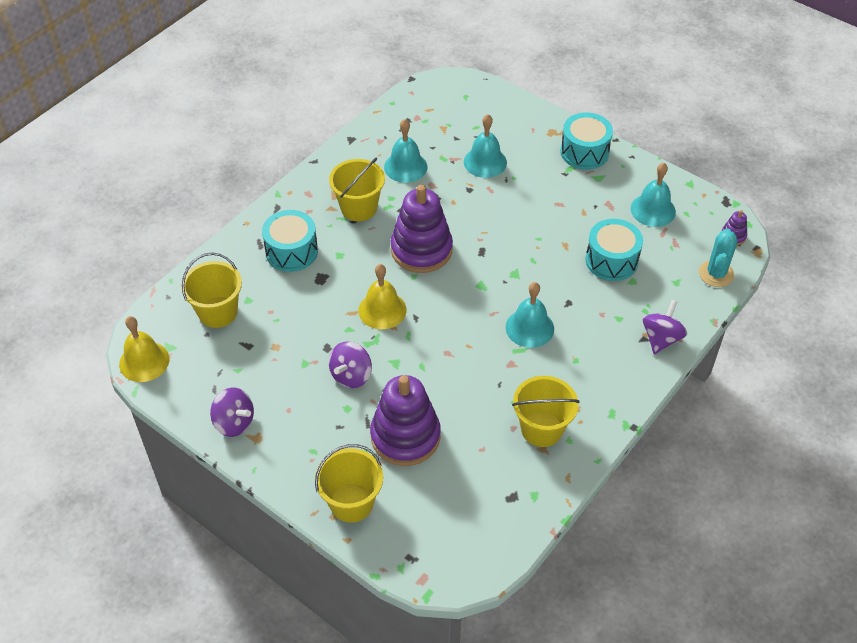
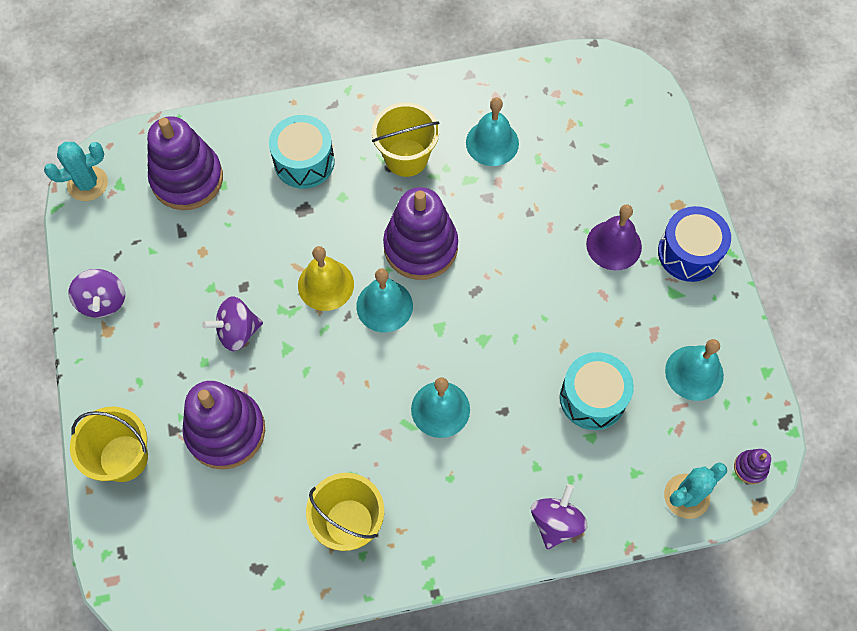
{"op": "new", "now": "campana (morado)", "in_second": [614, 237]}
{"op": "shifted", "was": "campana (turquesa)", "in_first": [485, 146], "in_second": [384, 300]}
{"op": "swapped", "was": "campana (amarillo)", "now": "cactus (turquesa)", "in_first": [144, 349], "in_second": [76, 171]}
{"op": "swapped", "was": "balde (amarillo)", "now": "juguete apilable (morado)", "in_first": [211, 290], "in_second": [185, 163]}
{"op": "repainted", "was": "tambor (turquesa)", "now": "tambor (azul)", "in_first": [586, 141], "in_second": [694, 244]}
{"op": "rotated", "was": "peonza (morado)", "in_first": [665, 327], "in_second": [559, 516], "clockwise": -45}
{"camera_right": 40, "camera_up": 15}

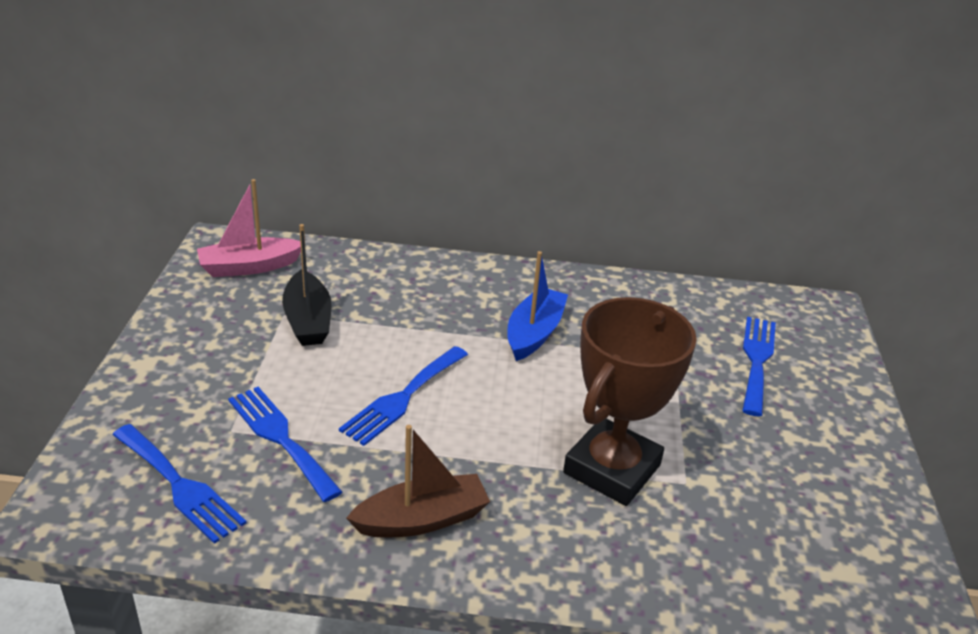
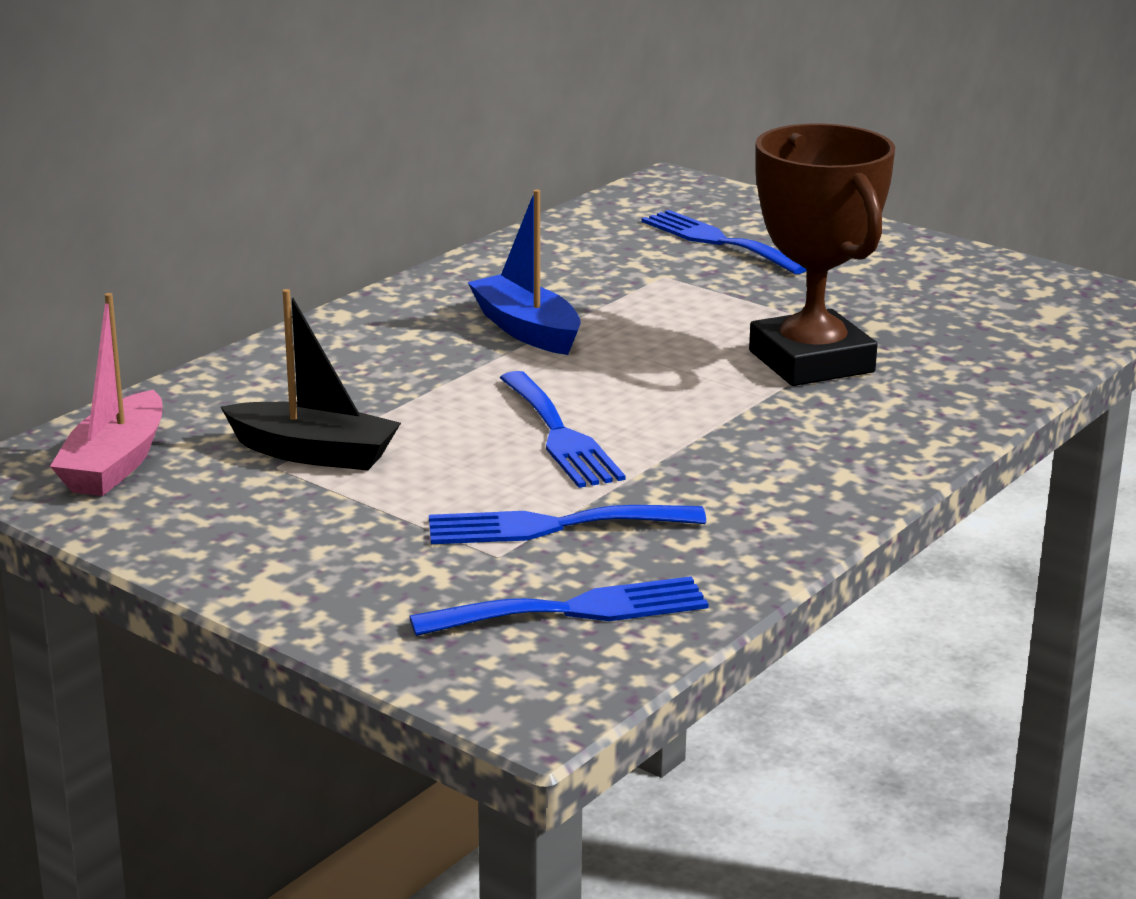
{"op": "gone", "was": "barco (marrón)", "in_first": [418, 481]}
{"camera_right": -55, "camera_up": -10}

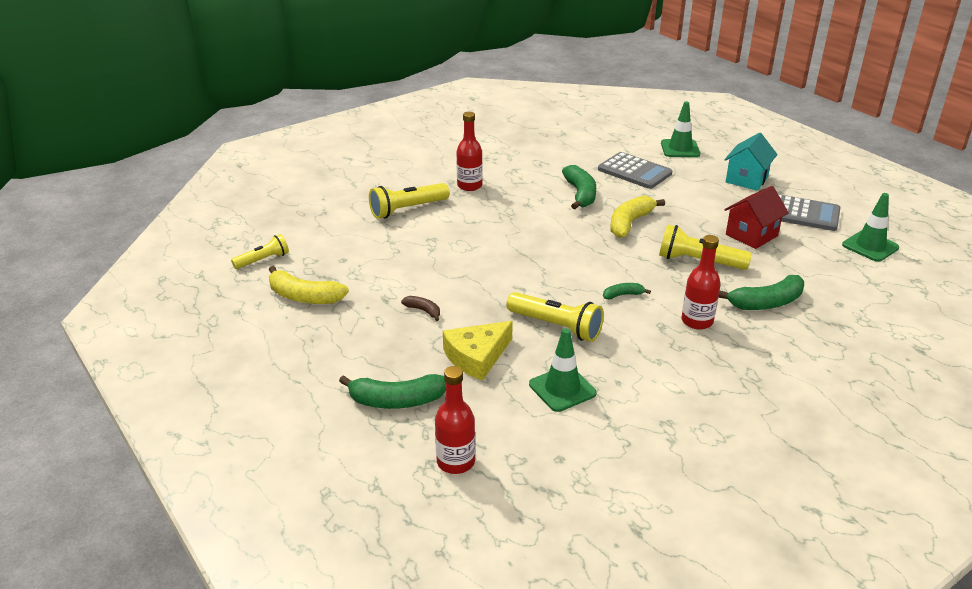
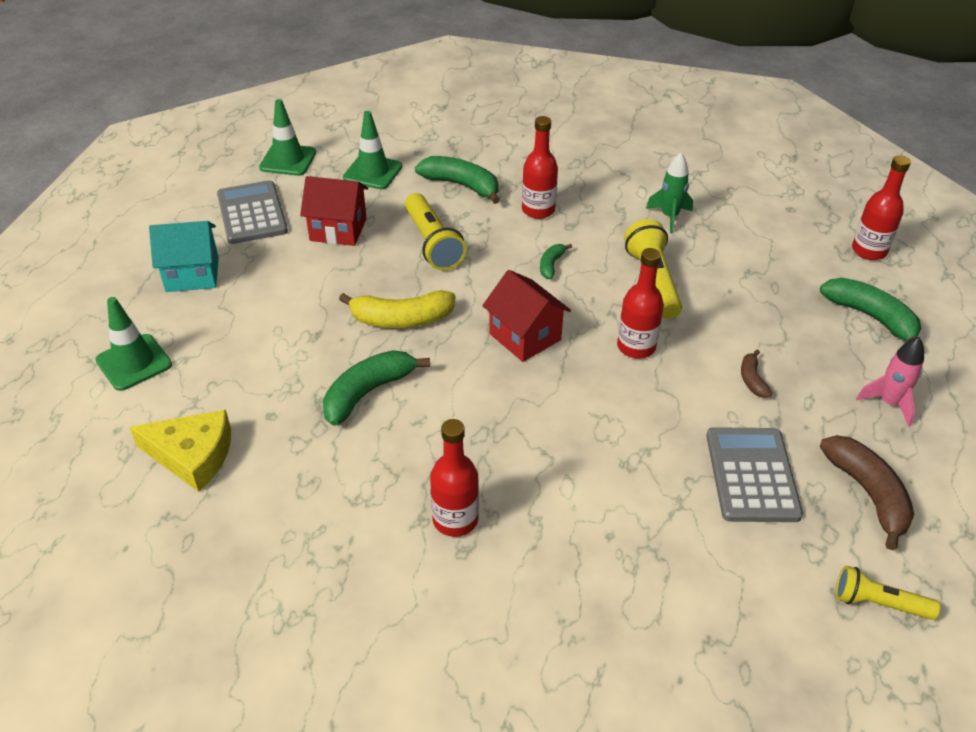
{"op": "gone", "was": "lámpara de mano (amarillo)", "in_first": [409, 201]}
{"op": "new", "now": "casa (rojo)", "in_second": [526, 316]}
{"op": "new", "now": "botella (rojo)", "in_second": [640, 303]}
{"op": "new", "now": "cohete (verde)", "in_second": [669, 193]}
{"op": "new", "now": "cohete (rosa)", "in_second": [890, 382]}
{"op": "shifted", "was": "queso (amarillo)", "in_first": [478, 351], "in_second": [180, 451]}
{"op": "shifted", "was": "cono de tráfico (verde)", "in_first": [563, 370], "in_second": [372, 150]}
{"op": "shifted", "was": "calculadora (gris)", "in_first": [635, 170], "in_second": [754, 474]}
{"op": "repainted", "was": "plátano (amarillo)", "now": "plátano (marrón)", "in_first": [309, 285], "in_second": [867, 492]}
{"op": "rotated", "was": "plátano (verde)", "in_first": [627, 291], "in_second": [556, 261], "clockwise": 75}
{"camera_right": -130, "camera_up": 10}

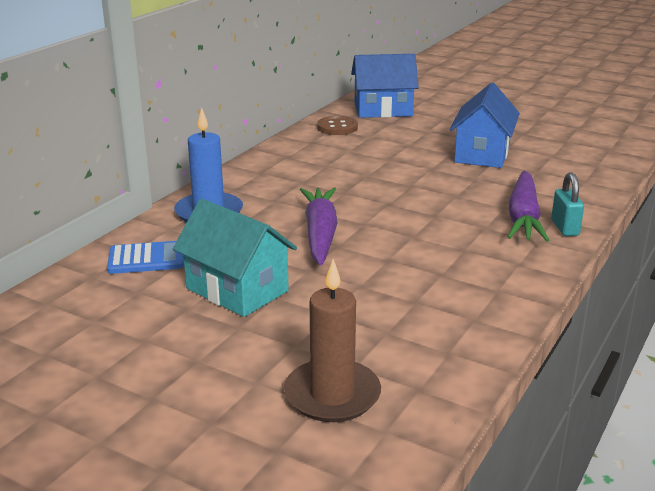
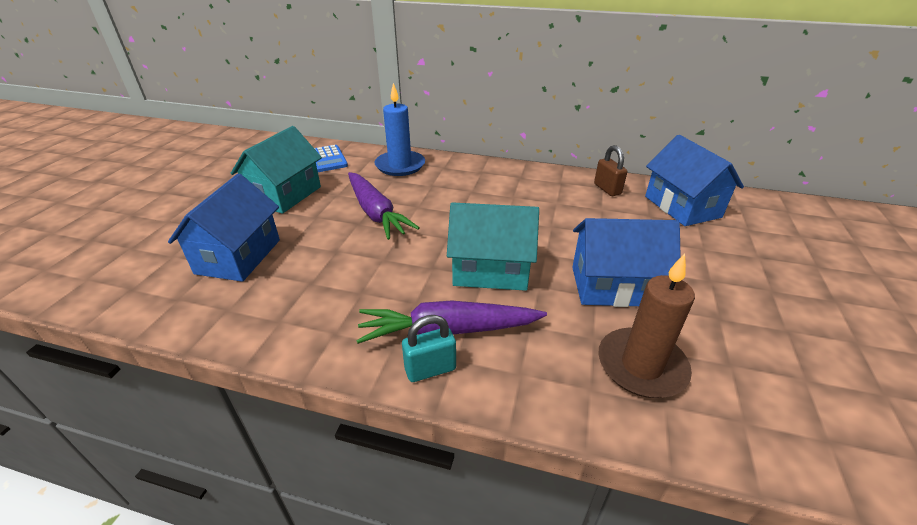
{"op": "new", "now": "casa (azul)", "in_second": [224, 228]}
{"op": "new", "now": "casa (turquesa)", "in_second": [493, 246]}
{"op": "shifted", "was": "vela (marrón)", "in_first": [332, 340], "in_second": [646, 325]}
{"op": "swapped", "was": "botón (marrón)", "now": "candado (marrón)", "in_first": [337, 125], "in_second": [610, 170]}
{"op": "rotated", "was": "zanahoria (morado)", "in_first": [318, 227], "in_second": [383, 206], "clockwise": 75}
{"camera_right": 75, "camera_up": 10}

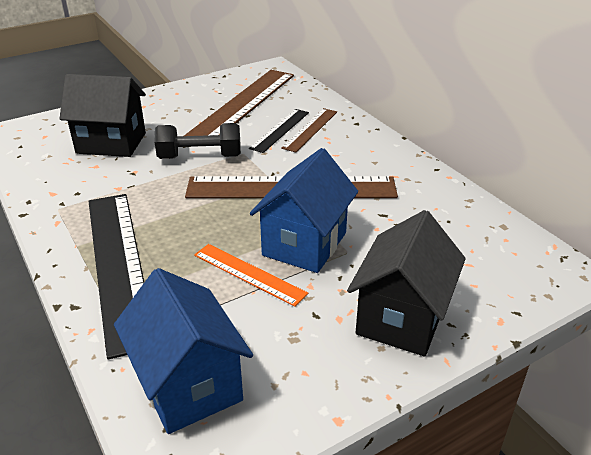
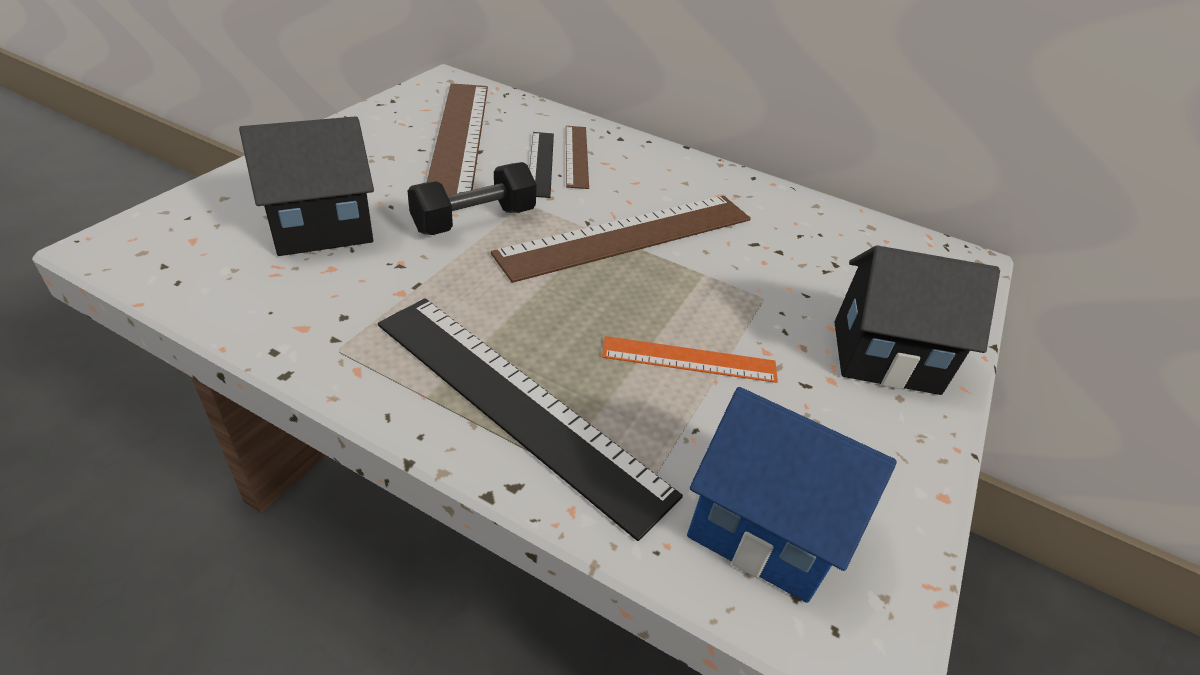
{"op": "gone", "was": "casa (azul)", "in_first": [304, 210]}
{"op": "rotated", "was": "casa (negro)", "in_first": [406, 283], "in_second": [917, 320], "clockwise": -75}
{"camera_right": -35, "camera_up": 5}

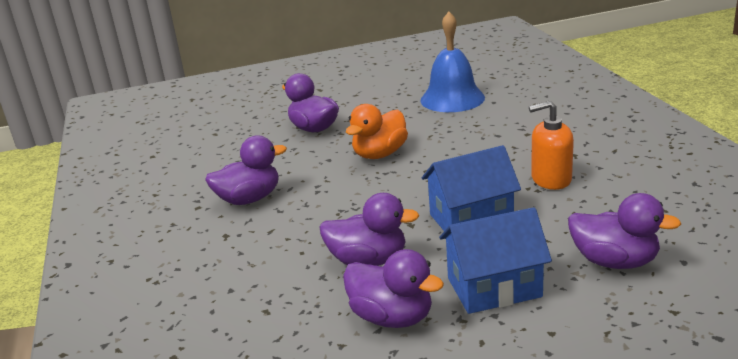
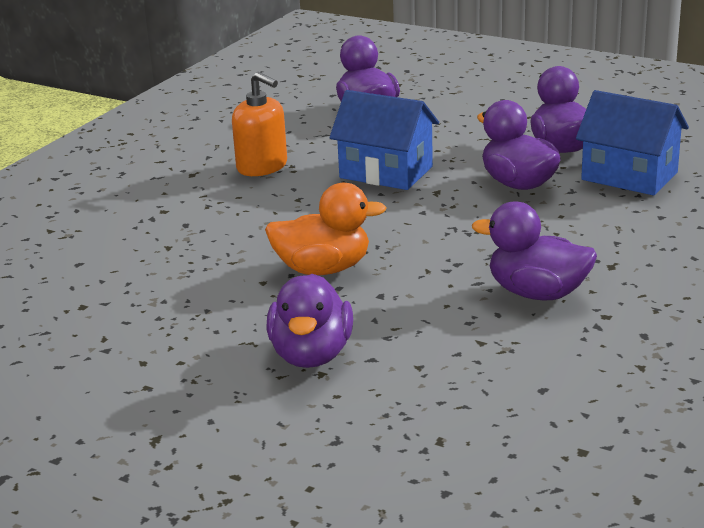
{"op": "gone", "was": "campana (azul)", "in_first": [452, 62]}
{"op": "shifted", "was": "casa (azul)", "in_first": [495, 260], "in_second": [632, 143]}
{"camera_right": -135, "camera_up": 0}

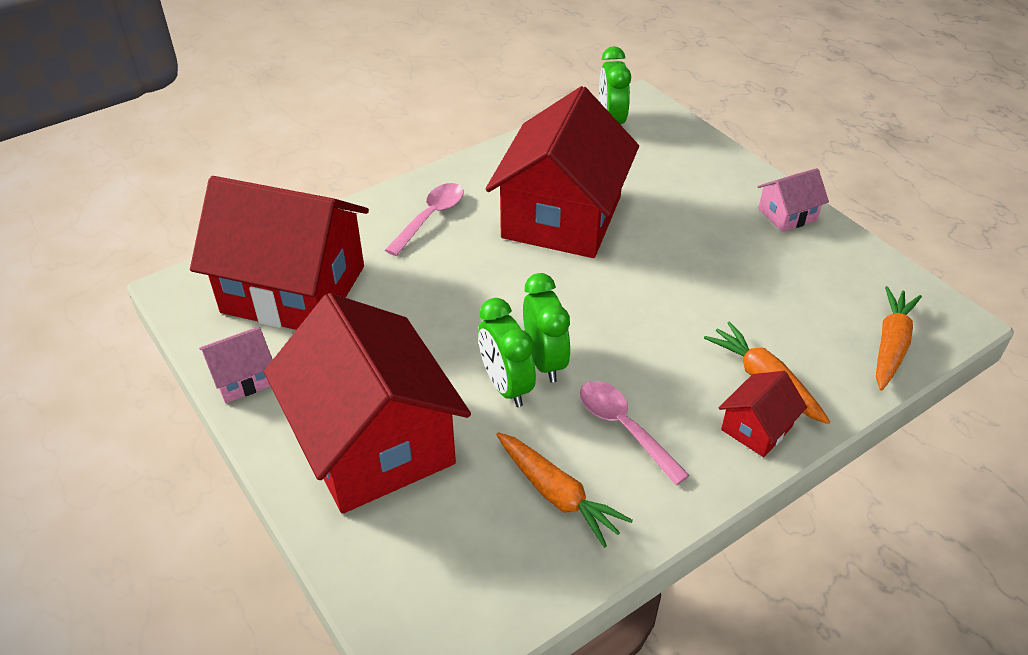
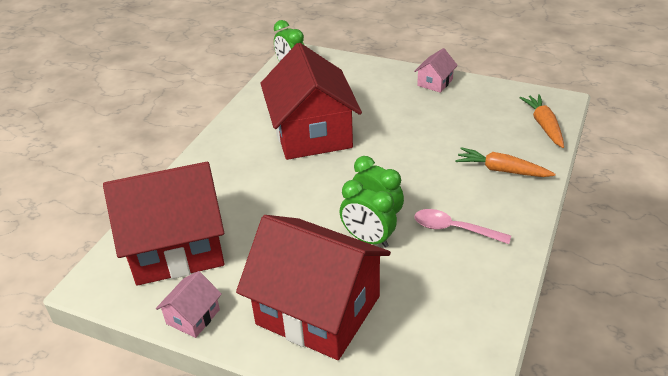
{"op": "gone", "was": "cuchara (rosa)", "in_first": [424, 219]}
{"op": "gone", "was": "zanahoria (naranja)", "in_first": [564, 490]}
{"op": "gone", "was": "casa (rojo)", "in_first": [763, 414]}
{"camera_right": -30, "camera_up": -5}

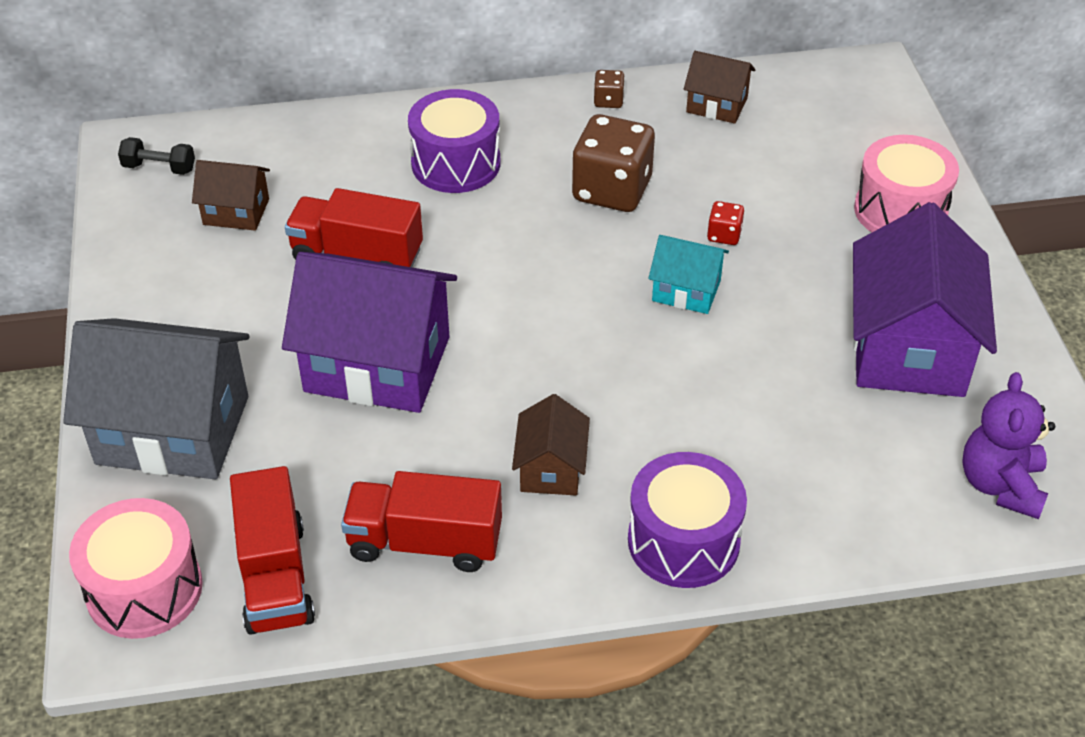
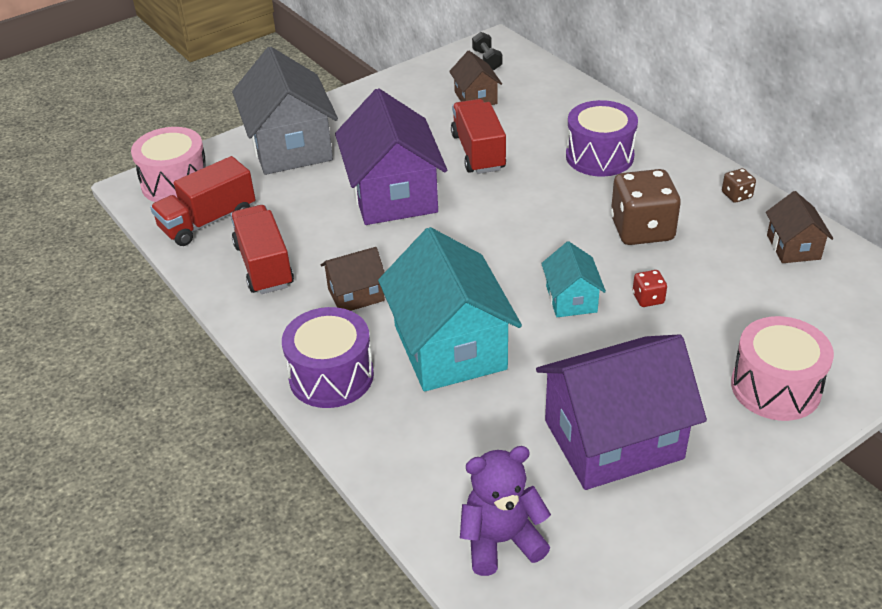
{"op": "new", "now": "casa (turquesa)", "in_second": [450, 309]}
{"camera_right": 65, "camera_up": -5}

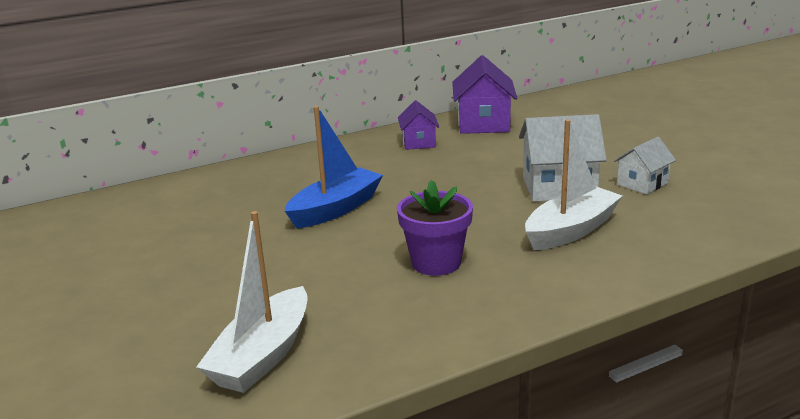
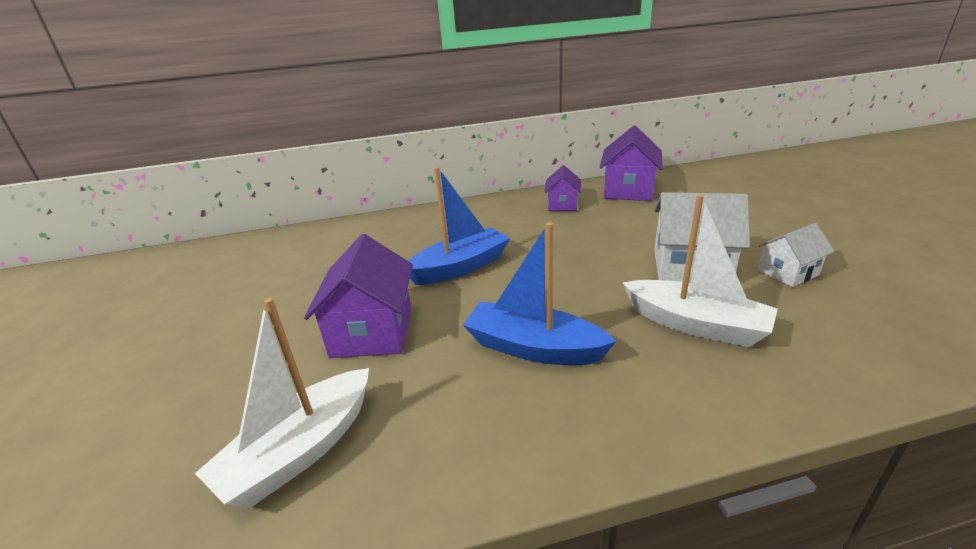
{"op": "new", "now": "casa (morado)", "in_second": [358, 296]}
{"op": "swapped", "was": "maceta (morado)", "now": "barco (azul)", "in_first": [435, 228], "in_second": [540, 293]}
{"op": "rotated", "was": "barco (blanco)", "in_first": [573, 184], "in_second": [700, 271], "clockwise": 60}
{"camera_right": 15, "camera_up": 5}

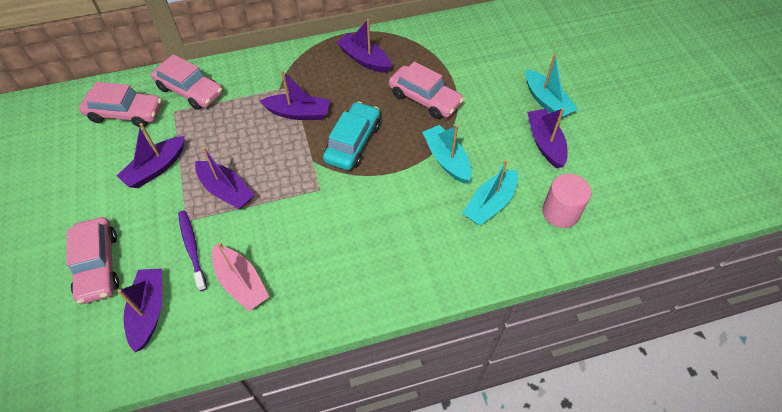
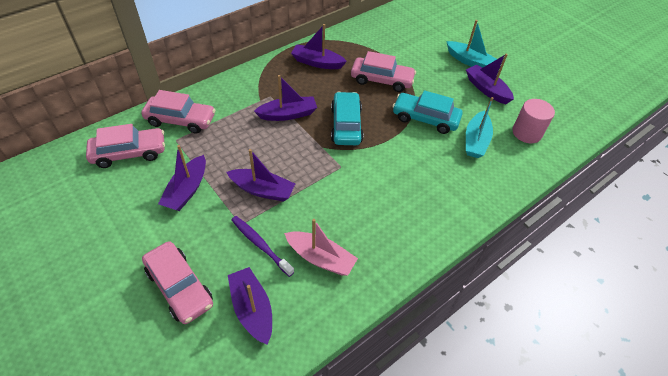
{"op": "swapped", "was": "barco (turquesa)", "now": "coche (turquesa)", "in_first": [447, 154], "in_second": [427, 112]}
{"camera_right": -25, "camera_up": -5}

